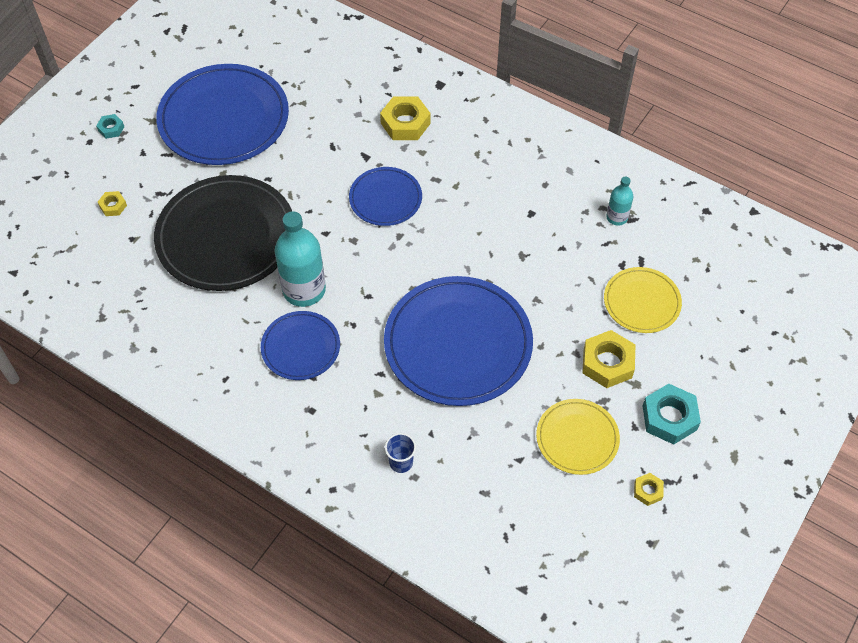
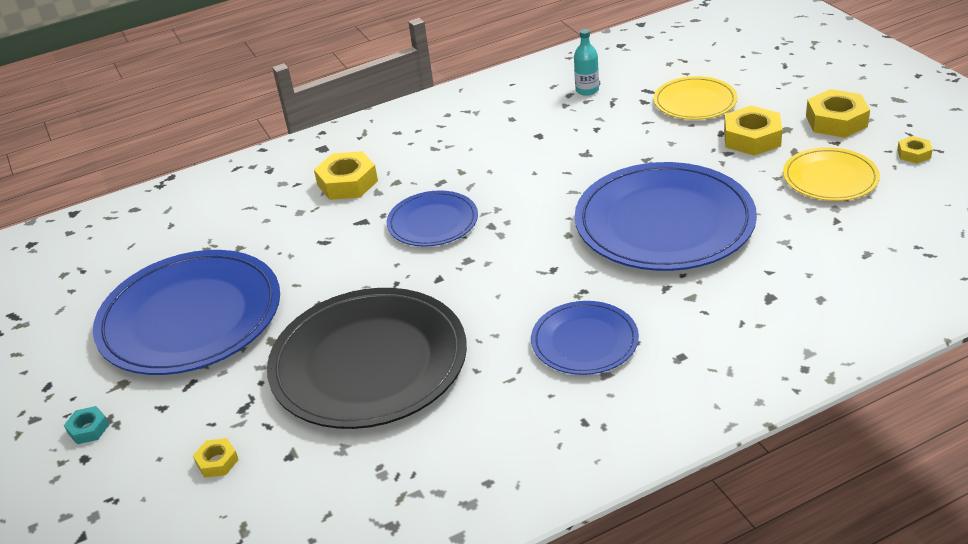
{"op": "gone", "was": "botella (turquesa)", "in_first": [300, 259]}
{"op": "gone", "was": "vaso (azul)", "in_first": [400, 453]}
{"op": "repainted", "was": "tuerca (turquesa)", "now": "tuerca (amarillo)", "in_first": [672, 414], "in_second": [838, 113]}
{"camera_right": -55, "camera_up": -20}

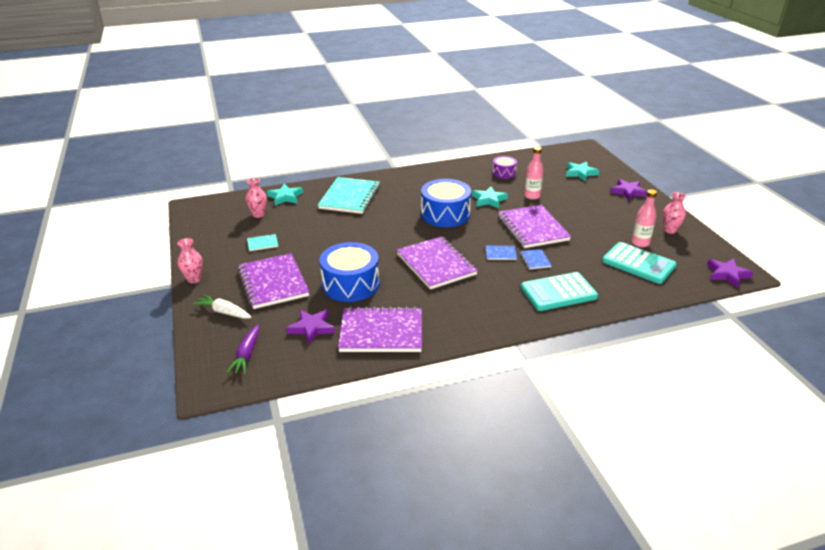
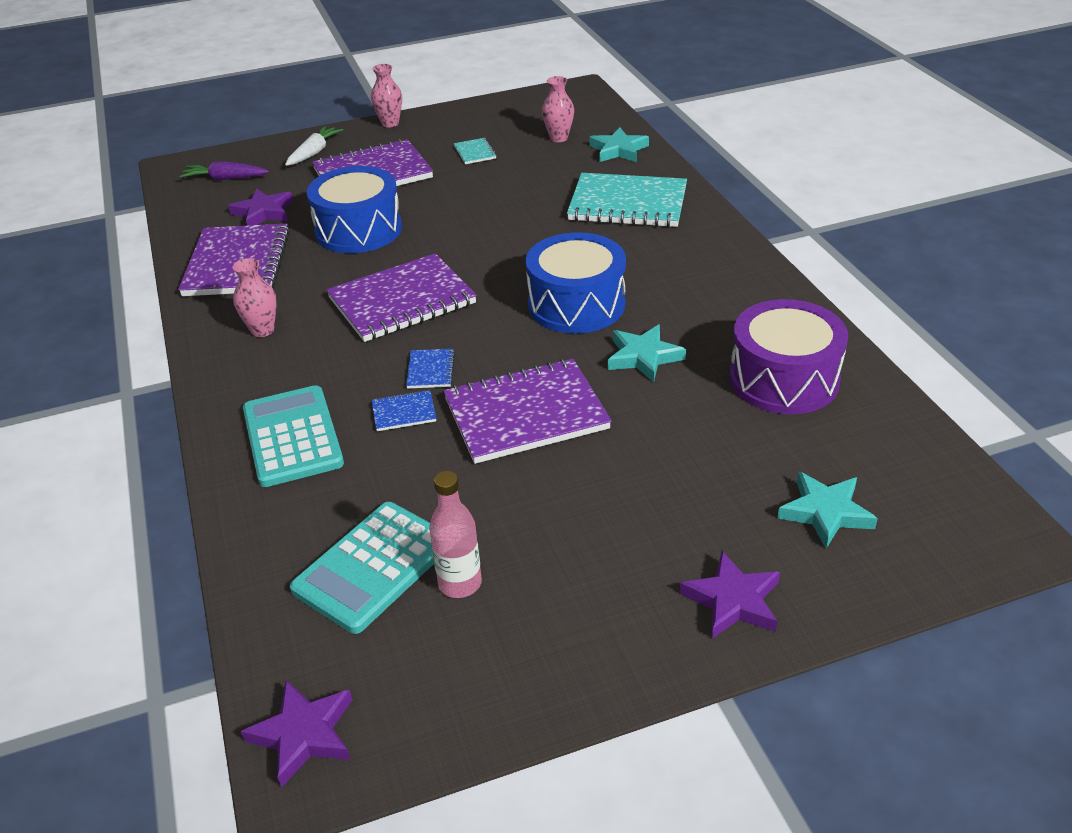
{"op": "gone", "was": "botella (rosa)", "in_first": [533, 173]}
{"op": "shifted", "was": "florero (rosa)", "in_first": [674, 213], "in_second": [254, 297]}
{"op": "scaled", "was": "tambor (morado)", "in_first": [504, 167], "in_second": [789, 356], "ratio": 1.87}
{"camera_right": 90, "camera_up": 5}

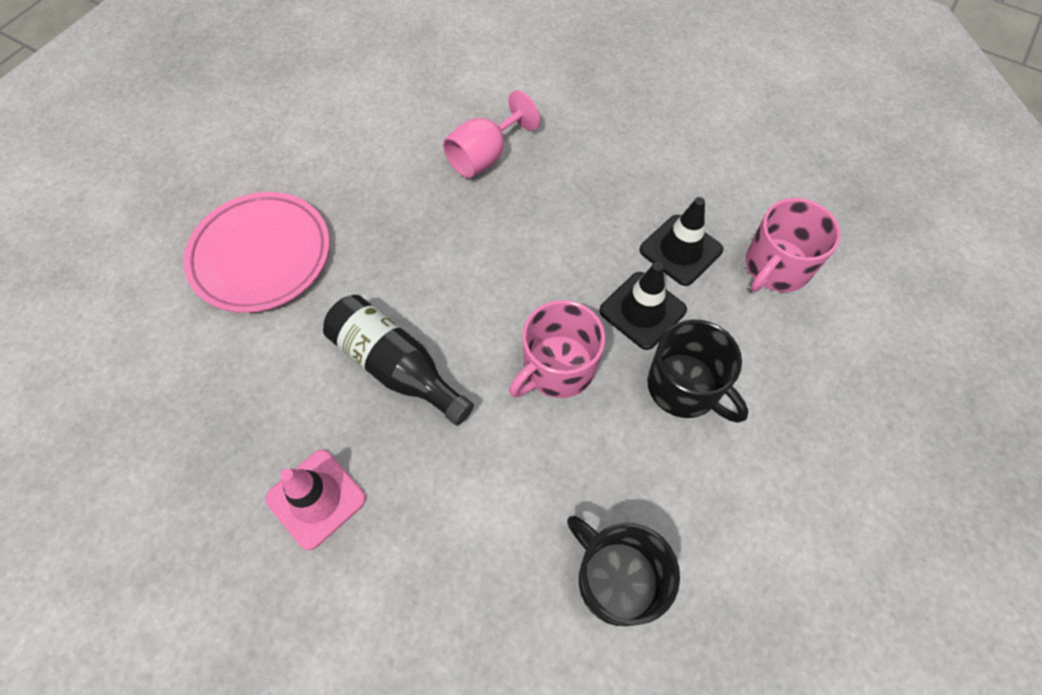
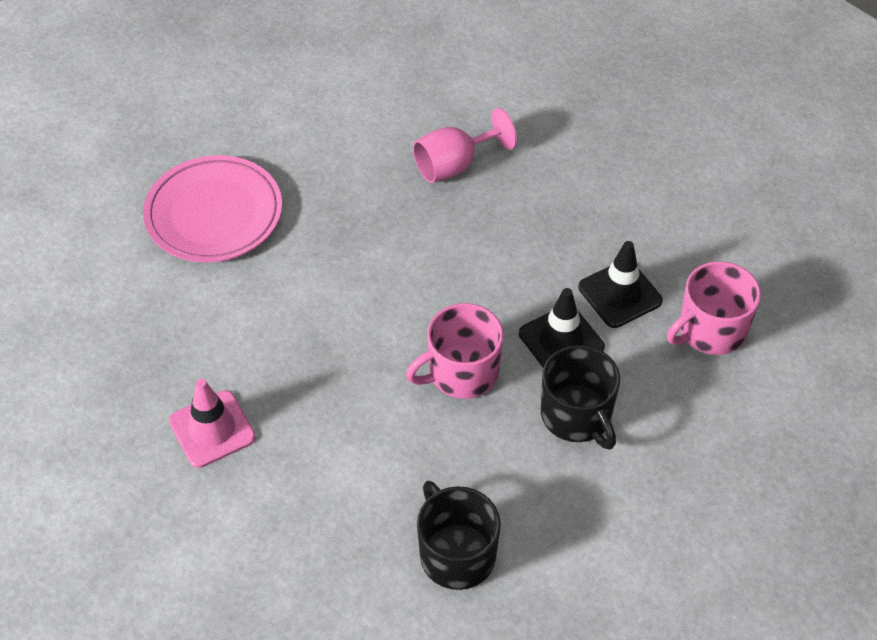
{"op": "gone", "was": "botella (negro)", "in_first": [398, 360]}
{"camera_right": 15, "camera_up": -10}

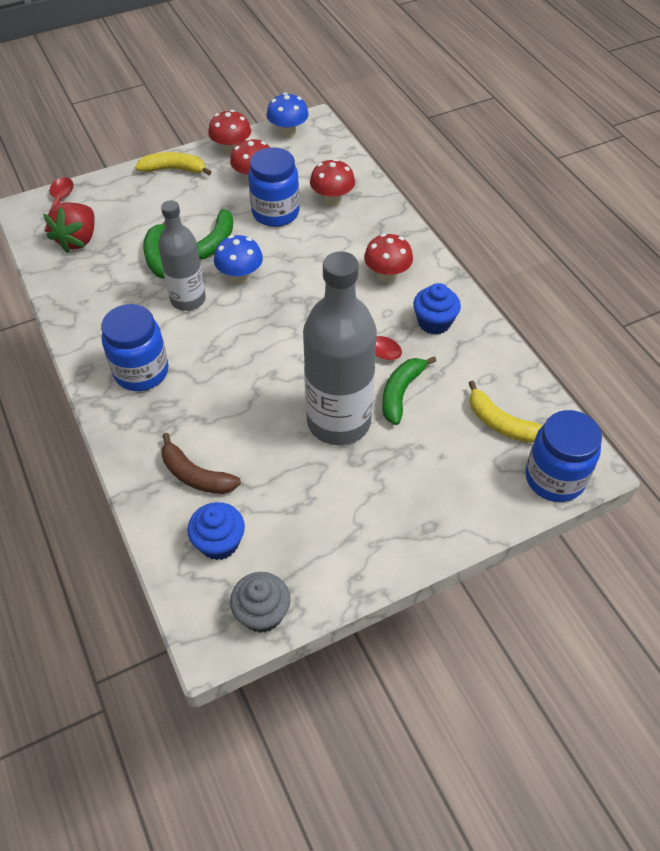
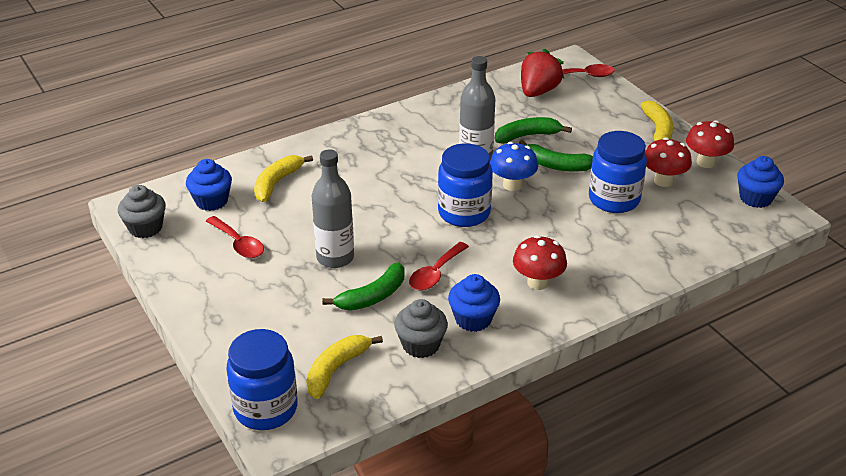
{"op": "gone", "was": "seta (rojo)", "in_first": [332, 182]}
{"op": "new", "now": "cuchara (rojo)", "in_second": [235, 237]}
{"op": "new", "now": "magdalena (gris)", "in_second": [421, 328]}
{"op": "shifted", "was": "tarro (azul)", "in_first": [135, 347], "in_second": [465, 185]}
{"op": "swapped", "was": "seta (azul)", "now": "magdalena (azul)", "in_first": [288, 115], "in_second": [760, 182]}
{"op": "repainted", "was": "plátano (marrón)", "now": "plátano (amarillo)", "in_first": [201, 463], "in_second": [283, 178]}
{"op": "rotated", "was": "fresa (rojo)", "in_first": [69, 227], "in_second": [542, 73], "clockwise": 105}
{"op": "rotated", "was": "plátano (verde)", "in_first": [409, 390], "in_second": [363, 287], "clockwise": 120}
{"op": "scaled", "was": "botella (gris)", "in_first": [340, 348], "in_second": [333, 208], "ratio": 0.62}
{"camera_right": 85, "camera_up": -15}

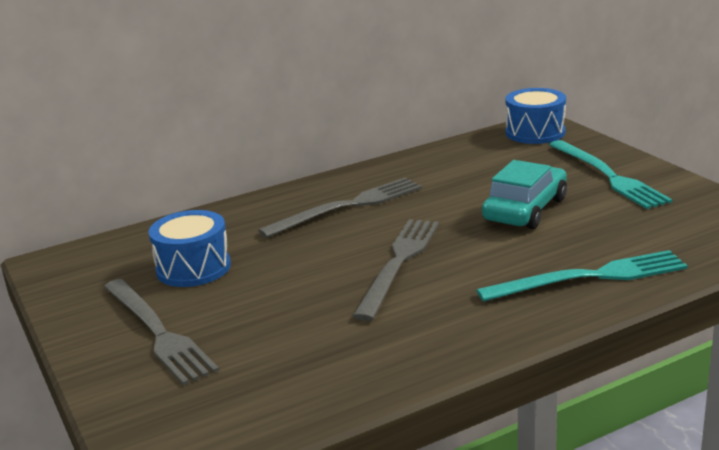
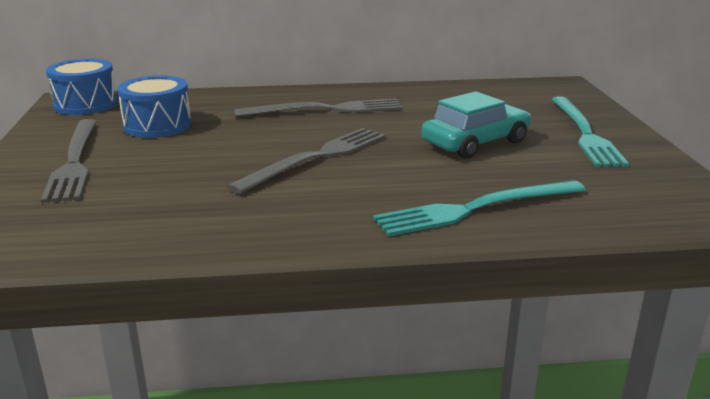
{"op": "shifted", "was": "tambor (azul)", "in_first": [535, 116], "in_second": [82, 87]}
{"op": "rotated", "was": "tenedor (turquesa)", "in_first": [582, 276], "in_second": [479, 208], "clockwise": 150}
{"camera_right": 20, "camera_up": 0}

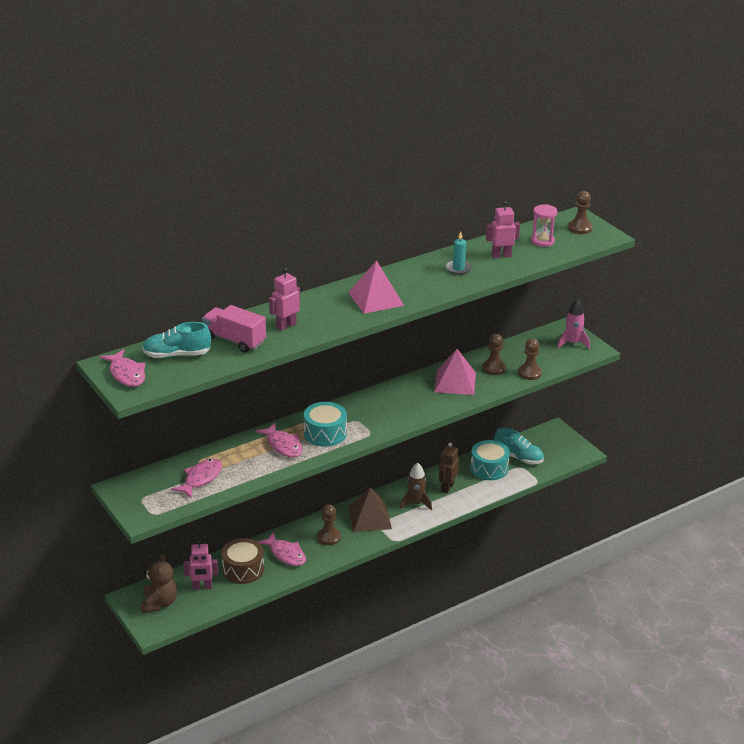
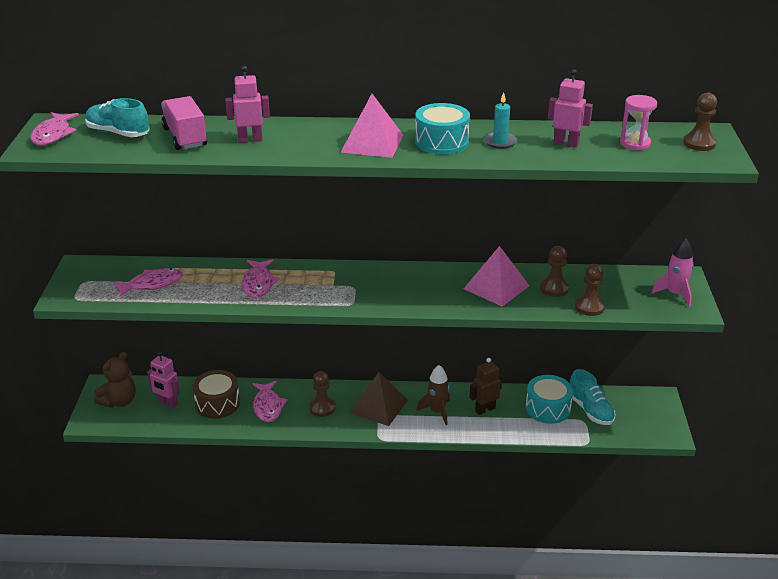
{"op": "shifted", "was": "tambor (turquesa)", "in_first": [325, 424], "in_second": [442, 128]}
{"camera_right": 35, "camera_up": 0}

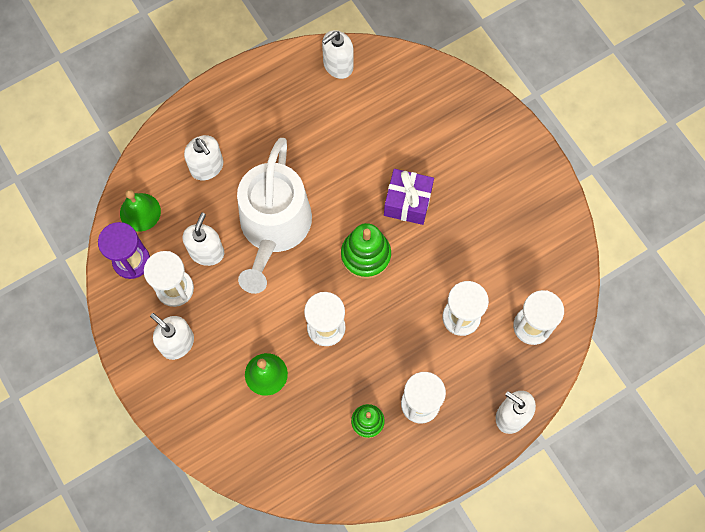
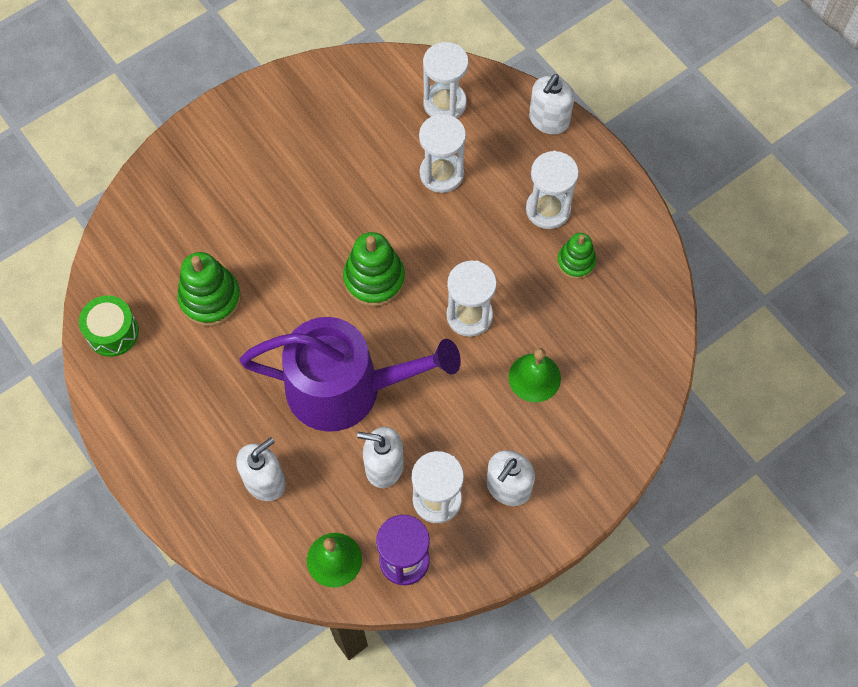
{"op": "gone", "was": "regalo (morado)", "in_first": [409, 197]}
{"op": "new", "now": "juguete apilable (verde)", "in_second": [209, 289]}
{"op": "swapped", "was": "dispensador de jabón (blanco)", "now": "tambor (verde)", "in_first": [337, 54], "in_second": [109, 326]}
{"op": "repainted", "was": "regadera (blanco)", "now": "regadera (morado)", "in_first": [274, 216], "in_second": [350, 374]}
{"camera_right": -95, "camera_up": -5}

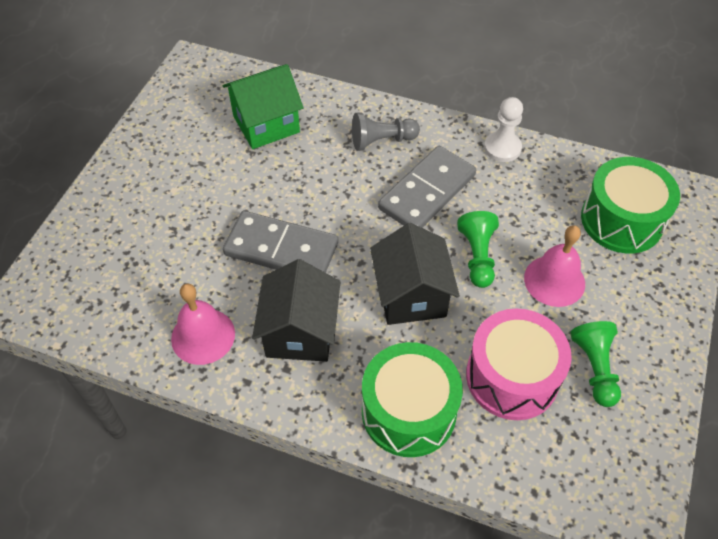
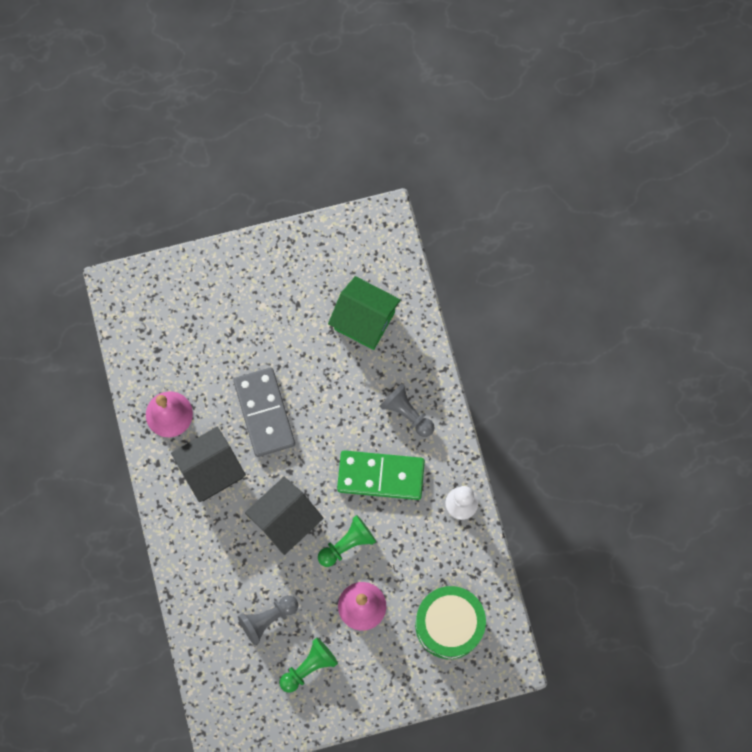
{"op": "gone", "was": "tambor (verde)", "in_first": [412, 399]}
{"op": "swapped", "was": "tambor (rosa)", "now": "peón (gris)", "in_first": [519, 364], "in_second": [268, 620]}
{"op": "repainted", "was": "ficha de dominó (gris)", "now": "ficha de dominó (verde)", "in_first": [427, 187], "in_second": [381, 475]}
{"camera_right": 55, "camera_up": 20}

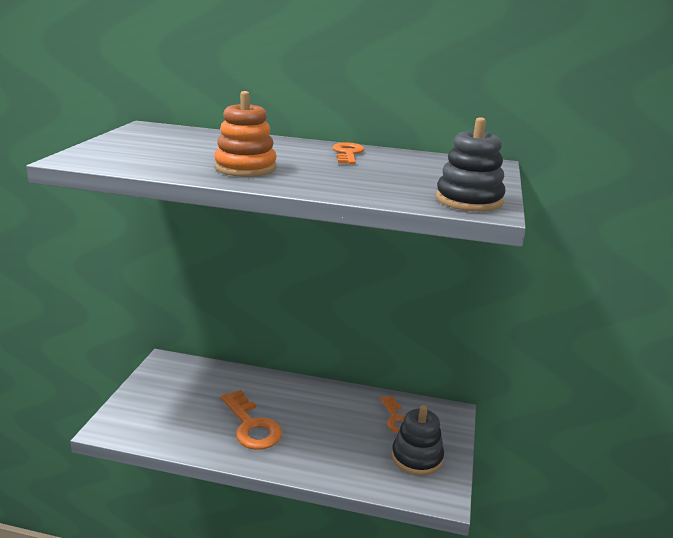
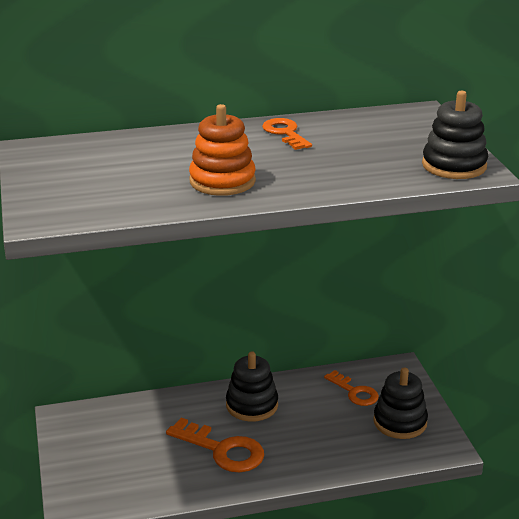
{"op": "new", "now": "juguete apilable (negro)", "in_second": [252, 386]}
{"camera_right": -25, "camera_up": 5}

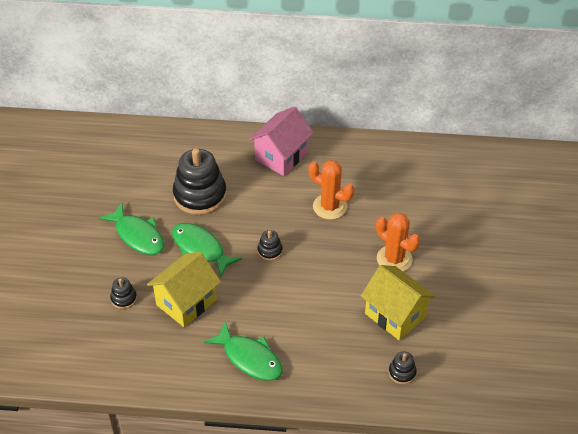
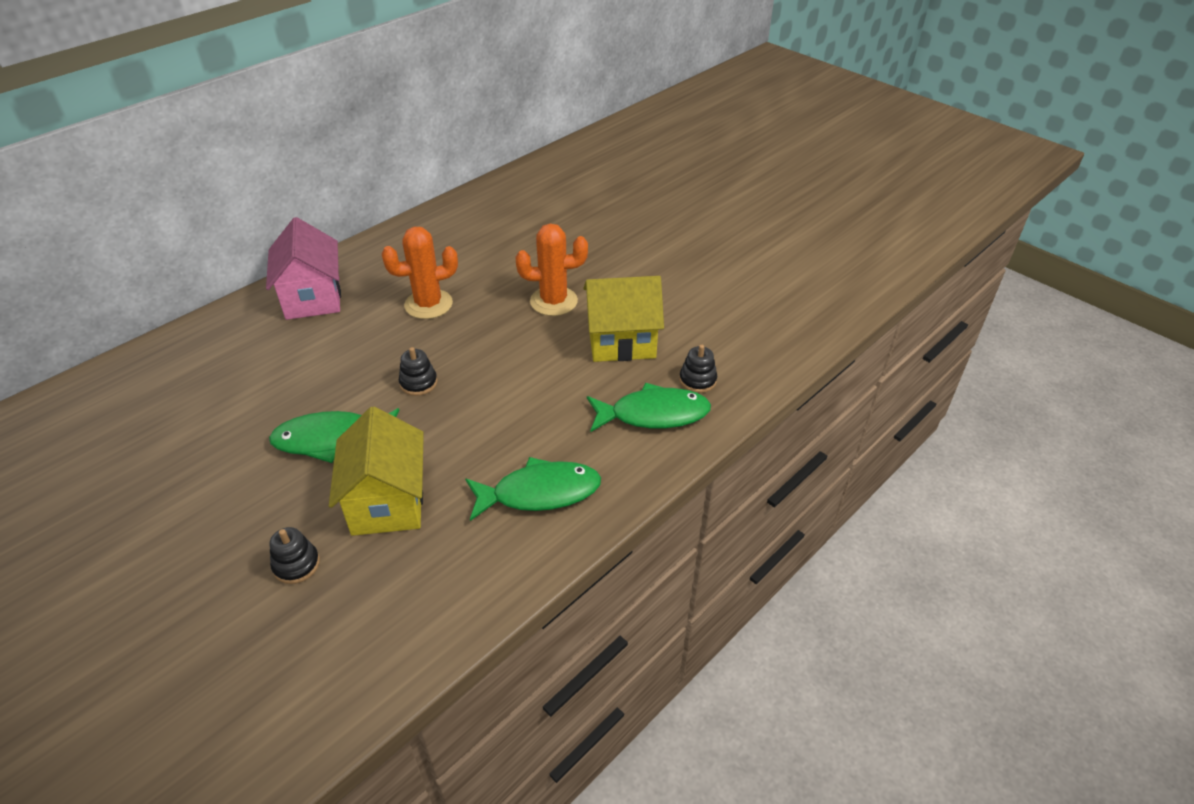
{"op": "gone", "was": "juguete apilable (negro)", "in_first": [200, 181]}
{"op": "shifted", "was": "pez (verde)", "in_first": [131, 228], "in_second": [649, 407]}
{"camera_right": -50, "camera_up": -5}

